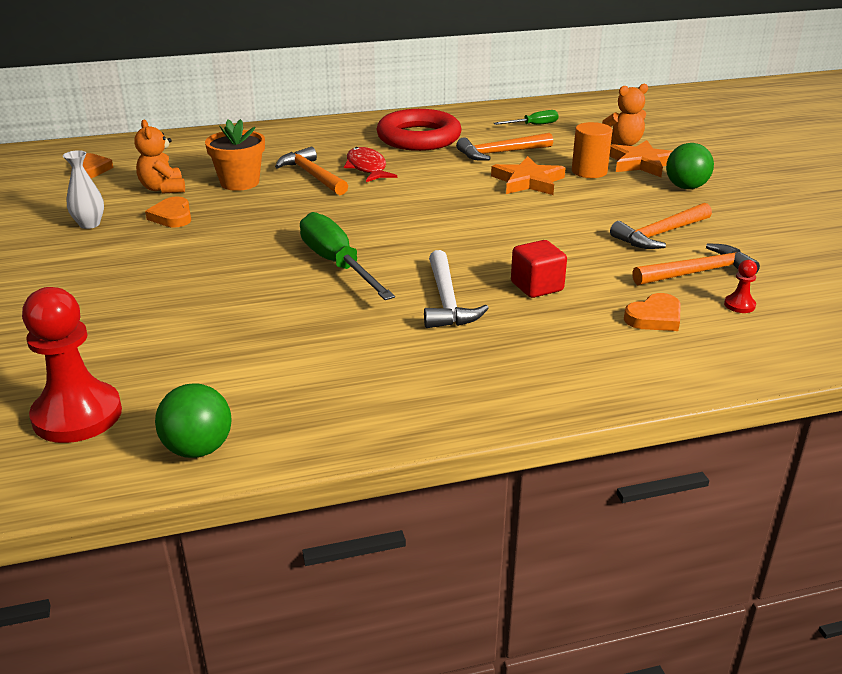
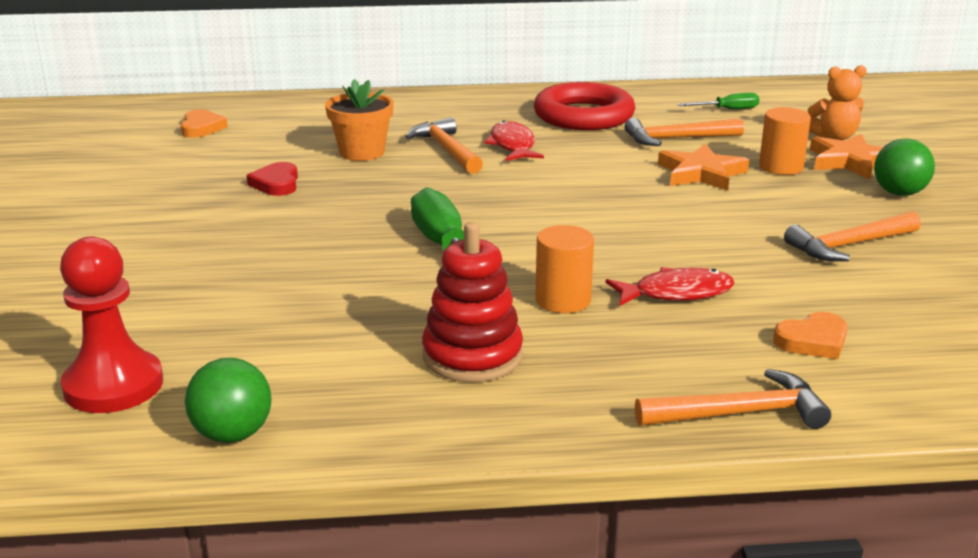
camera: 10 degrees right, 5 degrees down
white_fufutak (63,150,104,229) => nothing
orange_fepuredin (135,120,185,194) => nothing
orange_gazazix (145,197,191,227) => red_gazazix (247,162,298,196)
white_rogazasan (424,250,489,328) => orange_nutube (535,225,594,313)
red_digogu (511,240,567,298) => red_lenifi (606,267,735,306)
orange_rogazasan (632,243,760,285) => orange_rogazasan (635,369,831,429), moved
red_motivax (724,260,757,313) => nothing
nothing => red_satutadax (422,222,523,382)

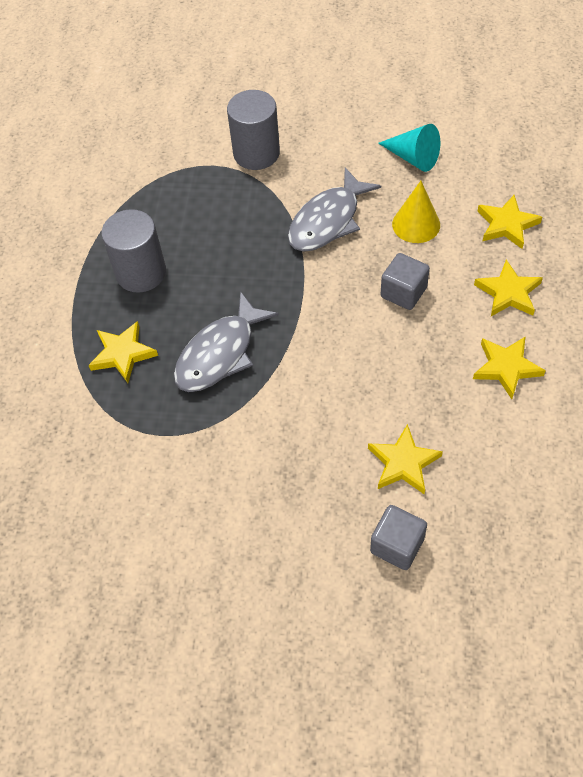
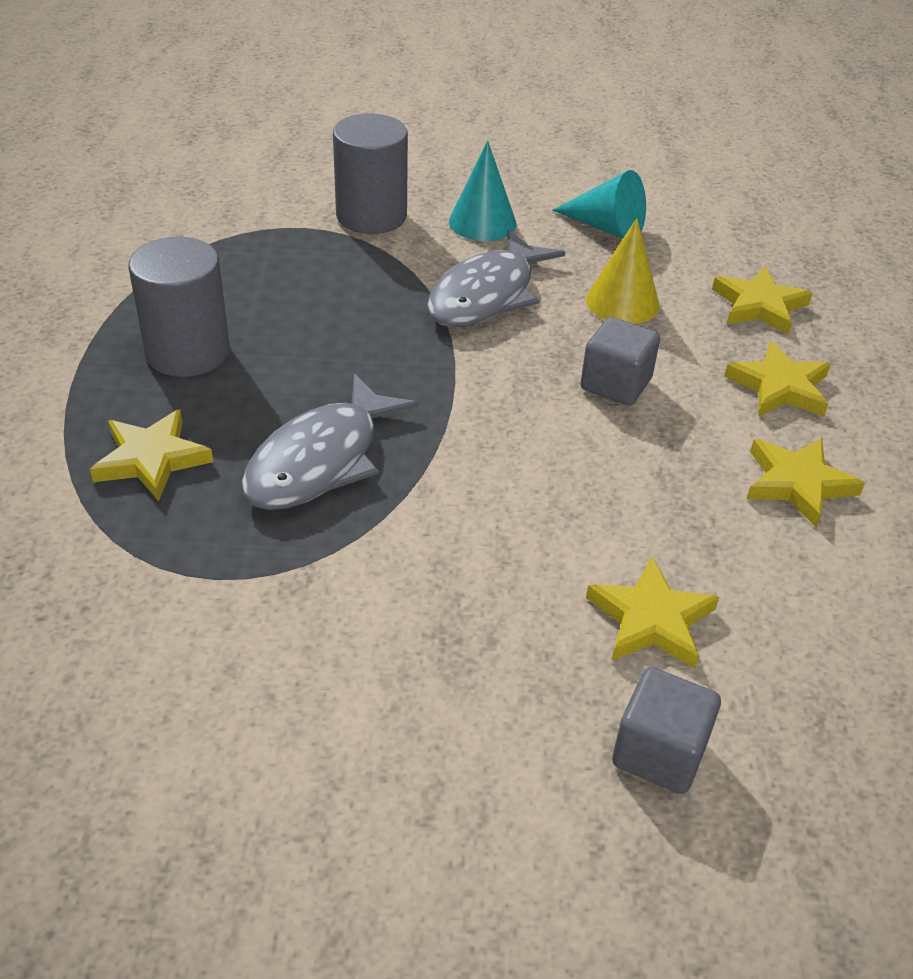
camera: 10 degrees left, 15 degrees down
nothing => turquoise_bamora (449,140,516,241)

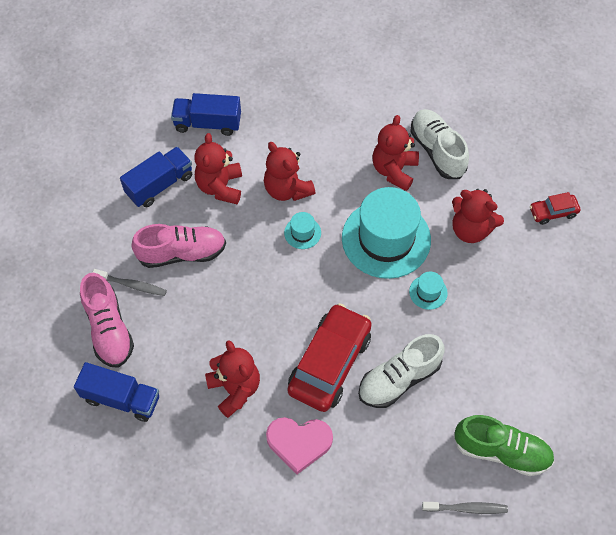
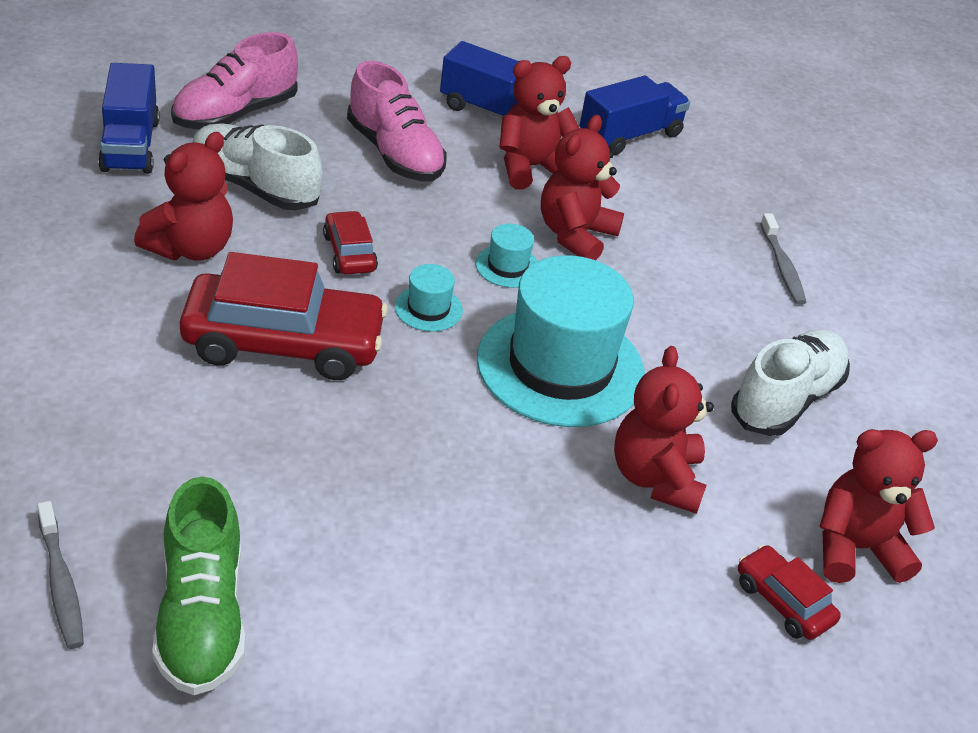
camera: 60 degrees right, 20 degrees down
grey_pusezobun (92,269,167,296) => grey_pusezobun (760,213,807,305), moved
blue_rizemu (171,93,241,136) => blue_rizemu (579,75,690,155), 75 degrees clockwise
pink_gazazix (266,417,333,474) => nothing
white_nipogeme (358,334,444,408) => white_nipogeme (192,124,322,210), moved
red_fepuredin (372,115,419,191) => red_fepuredin (819,429,938,583), moved
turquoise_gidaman (409,271,448,310) => turquoise_gidaman (395,264,463,332), moved
nothing => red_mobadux (323,211,378,274)

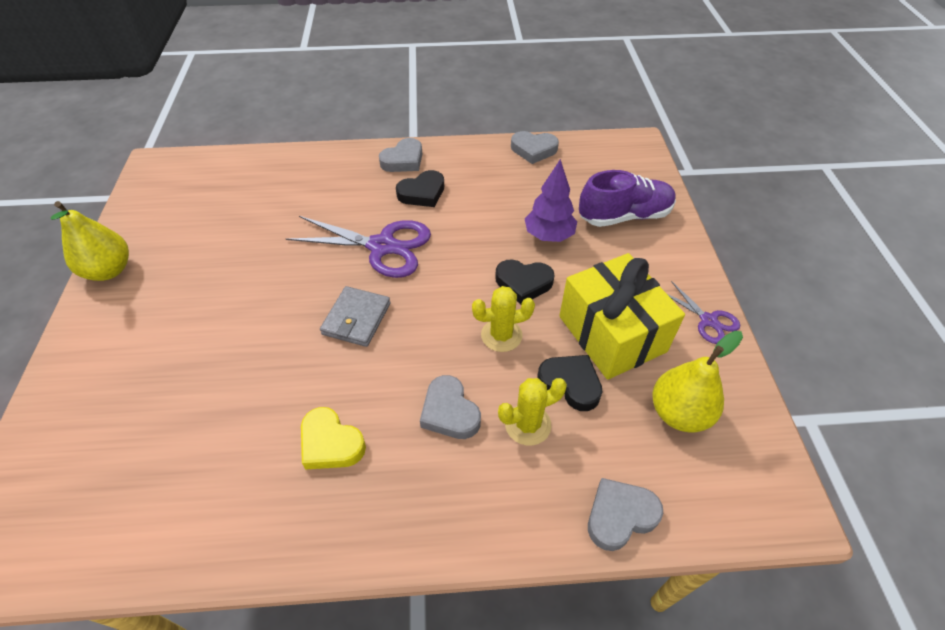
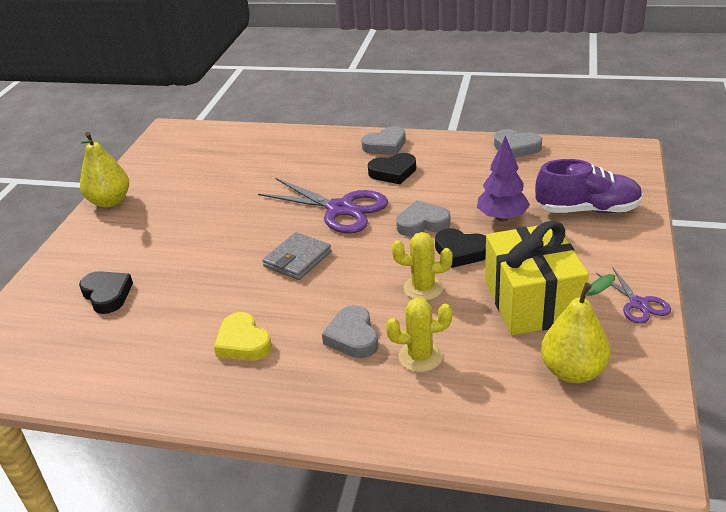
camera: 20 degrees right, 15 degrees down
black_gazazix (537,355,603,411) => black_gazazix (79,271,133,314), moved
grey_gazazix (588,478,663,551) => grey_gazazix (396,200,451,236), moved

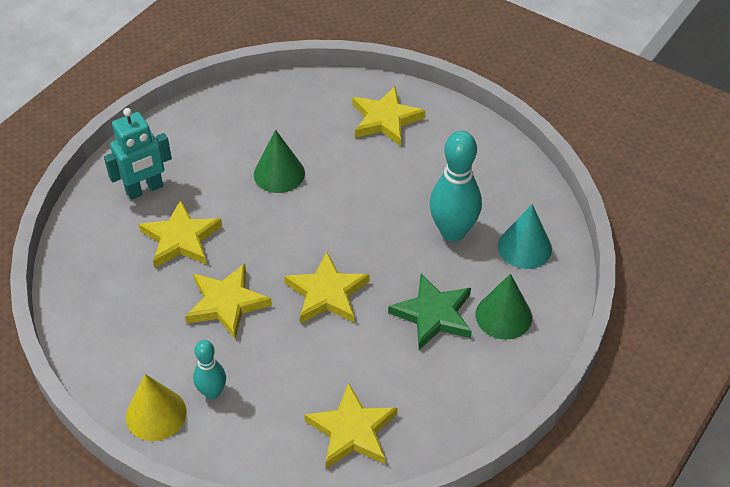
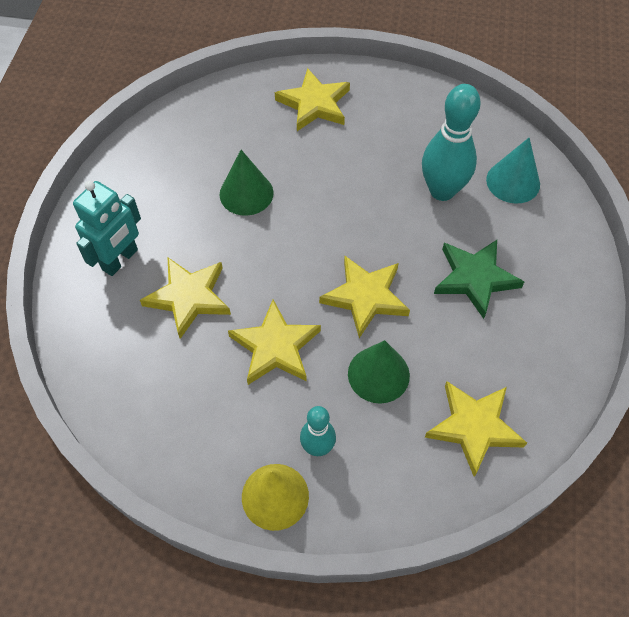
camera: 25 degrees left, 10 degrees up
green_bamora (475,274,532,340) => green_bamora (348,340,410,404), moved

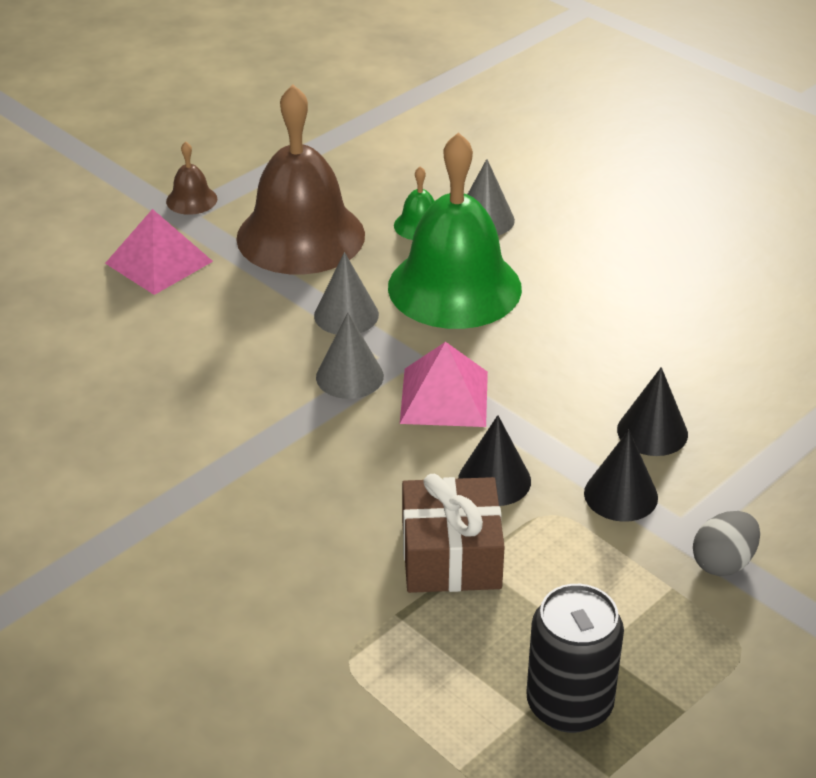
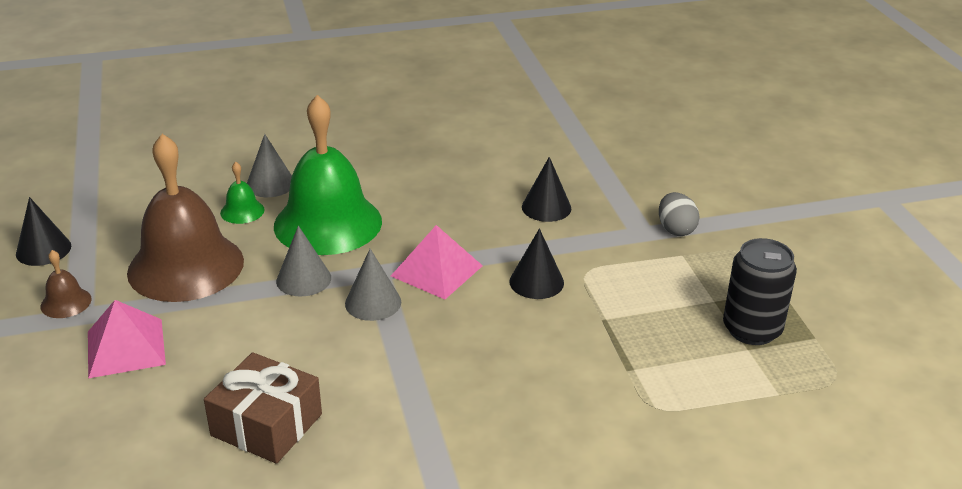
camera: 60 degrees left, 5 degrees down
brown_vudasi (402,474,505,593) => brown_vudasi (204,352,322,464), moved
black_bamora (584,430,658,522) => black_bamora (16,197,71,266), moved

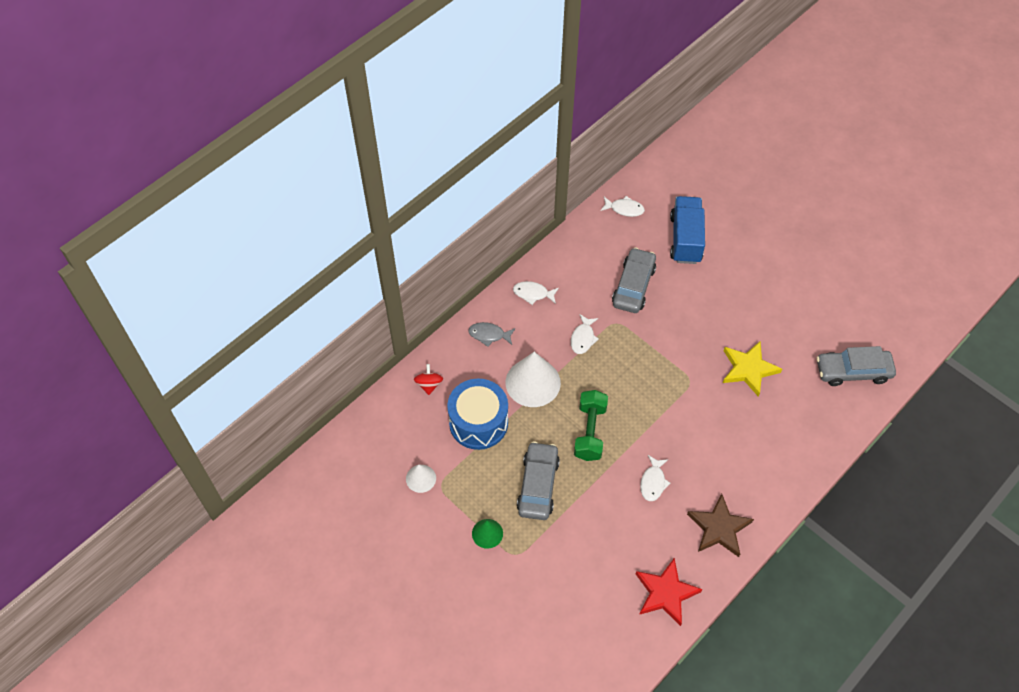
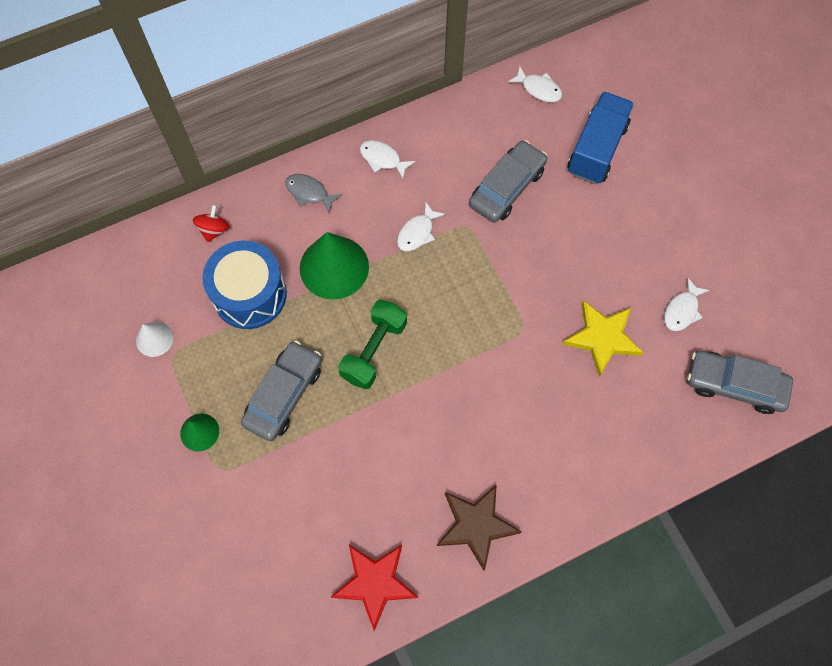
camera: 20 degrees right, 10 degrees up
white_bamora (506,352,561,407) => green_bamora (300,232,369,300)
white_lenifi (640,455,670,501) => white_lenifi (664,277,710,331), moved

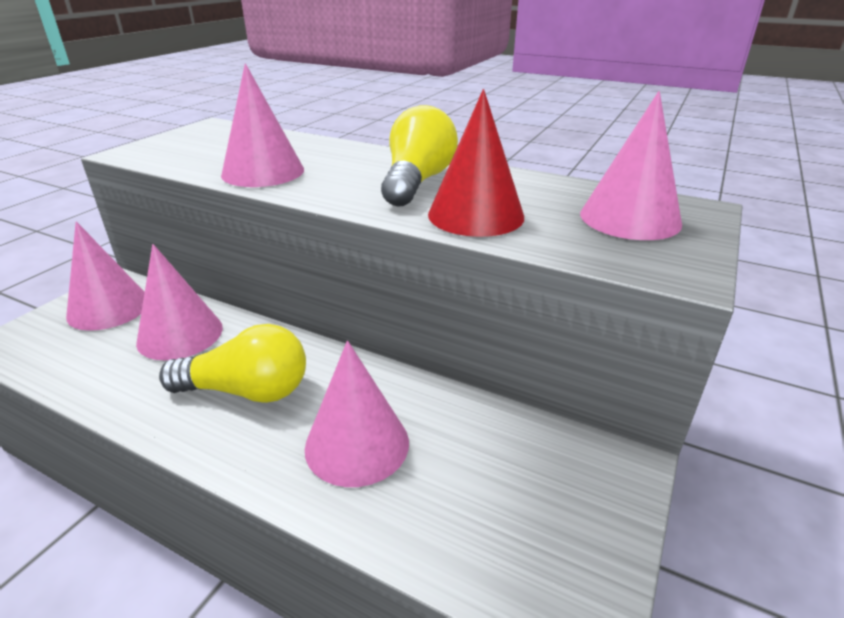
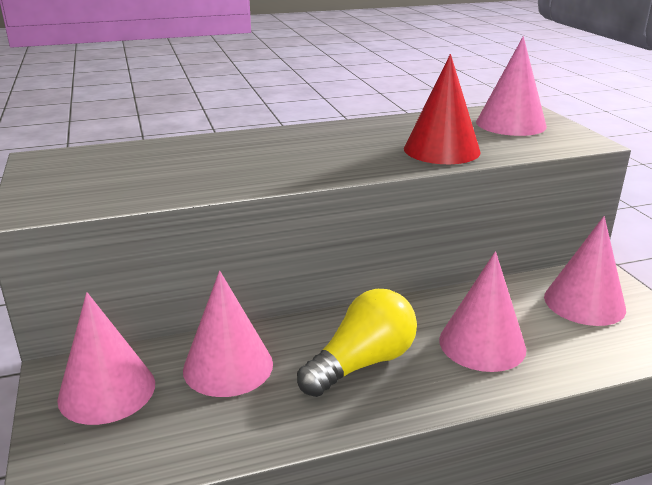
camera: 45 degrees left, 5 degrees down
pink_bamora (221,63,304,187) => pink_bamora (544,216,626,326), moved
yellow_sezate (381,105,458,207) => nothing

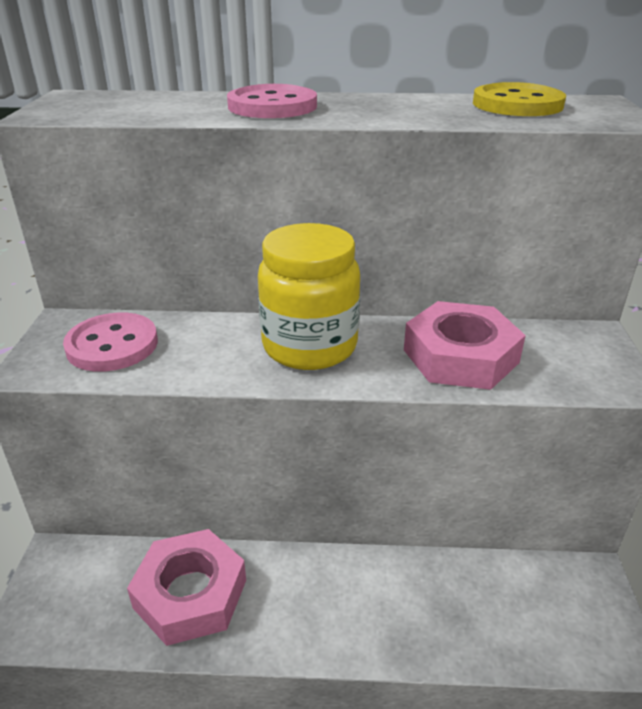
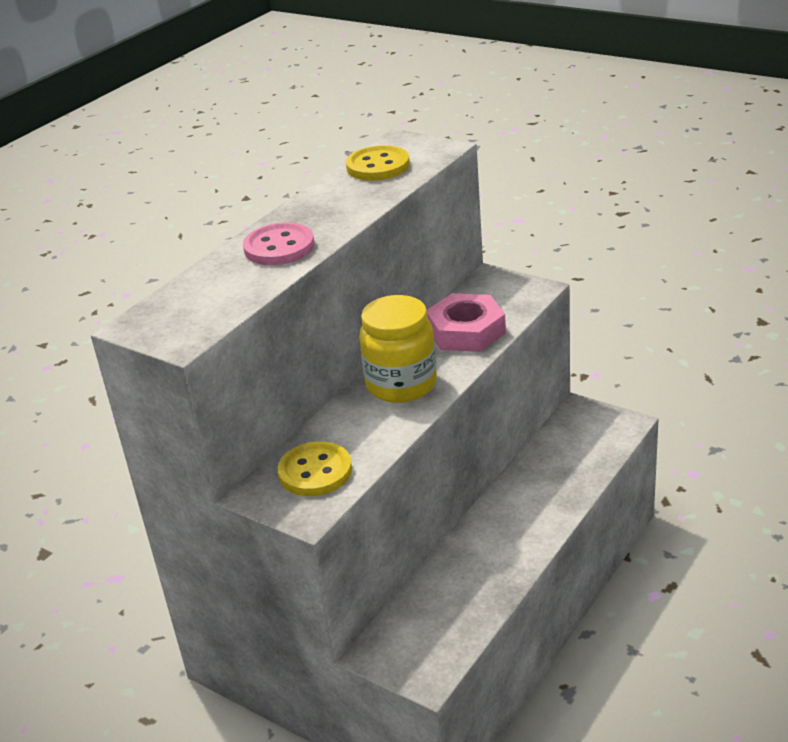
camera: 55 degrees left, 0 degrees up
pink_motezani (63,313,158,372) => yellow_motezani (278,441,352,496)
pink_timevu (127,529,246,646) => nothing

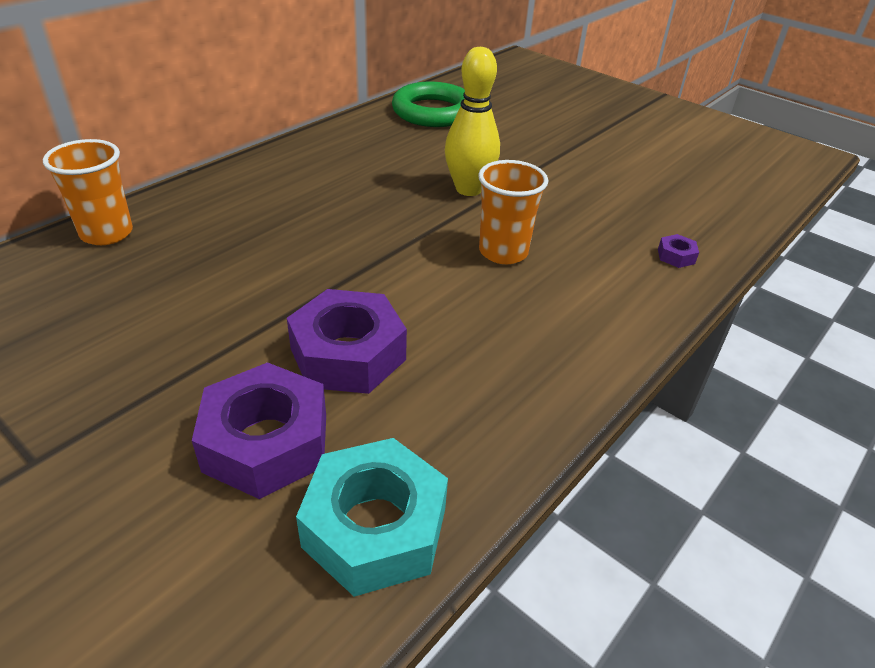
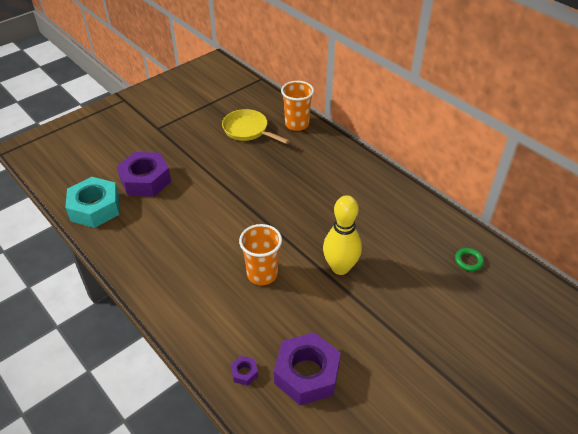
camera: 100 degrees right, 5 degrees up
purple_timevu (287,289,407,394) => purple_timevu (274,332,341,405), moved
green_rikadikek (392,82,465,127) => green_rikadikek (455,248,484,271), x0.41
nothing => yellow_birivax (222,109,289,144)

